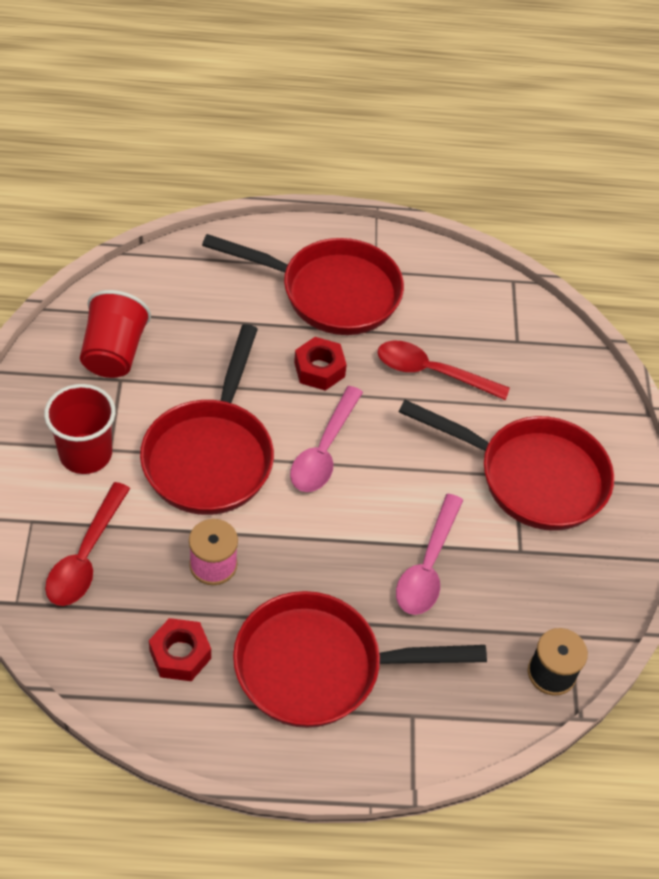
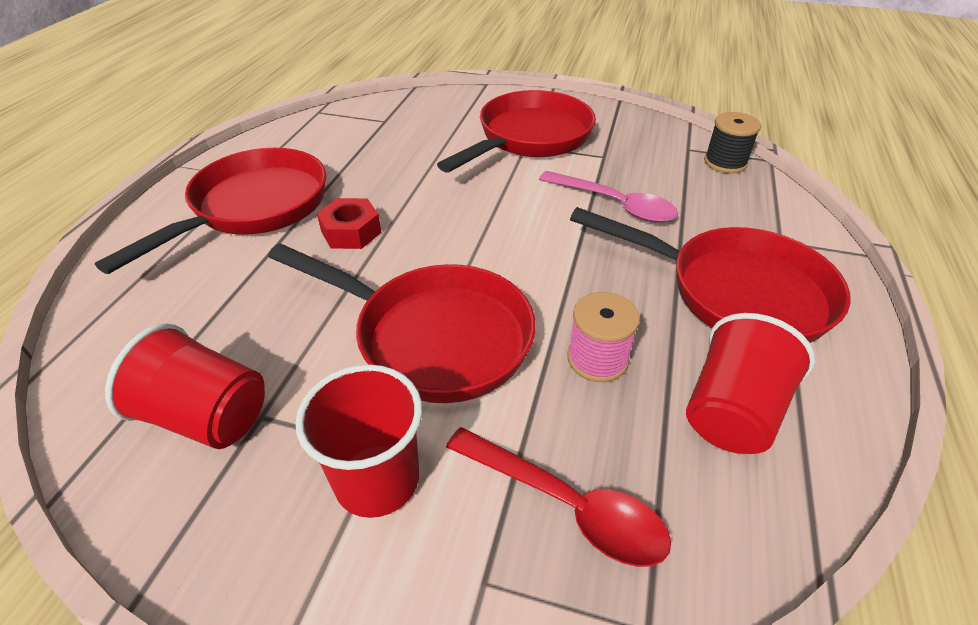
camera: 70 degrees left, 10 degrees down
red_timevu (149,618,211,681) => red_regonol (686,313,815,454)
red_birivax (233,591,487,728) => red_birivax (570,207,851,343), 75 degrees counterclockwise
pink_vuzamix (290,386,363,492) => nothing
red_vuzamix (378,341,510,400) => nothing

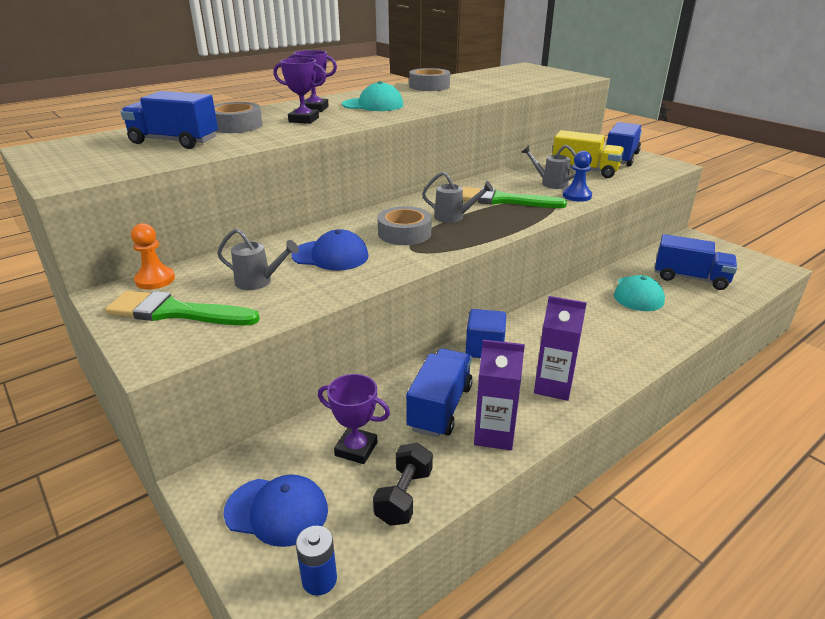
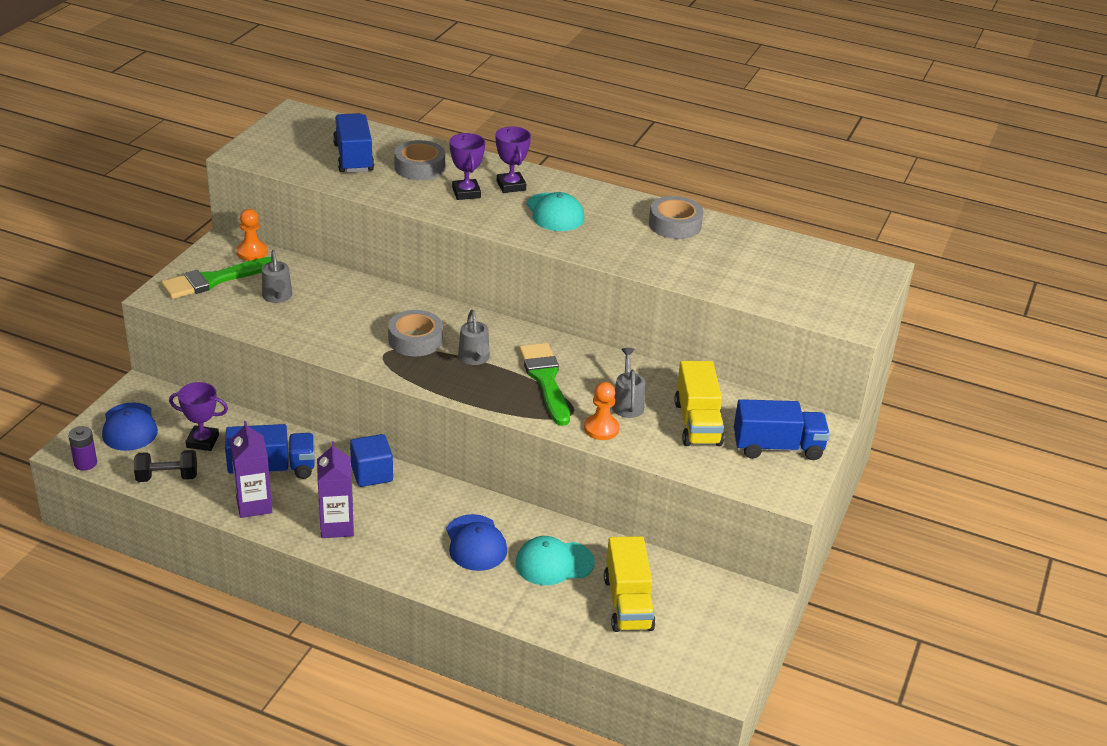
camera: 60 degrees right, 5 degrees up
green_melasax (105,291,260,326) => green_melasax (161,257,278,299), 105 degrees counterclockwise
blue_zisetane (291,229,369,270) => blue_zisetane (446,514,507,571), moved
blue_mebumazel (296,526,337,596) => purple_mebumazel (68,426,97,471)
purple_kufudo (318,374,390,464) => purple_kufudo (169,382,228,451), 75 degrees counterclockwise
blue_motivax (563,151,592,202) => orange_motivax (584,382,619,440)
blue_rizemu (655,234,737,290) => yellow_rizemu (604,536,655,632)

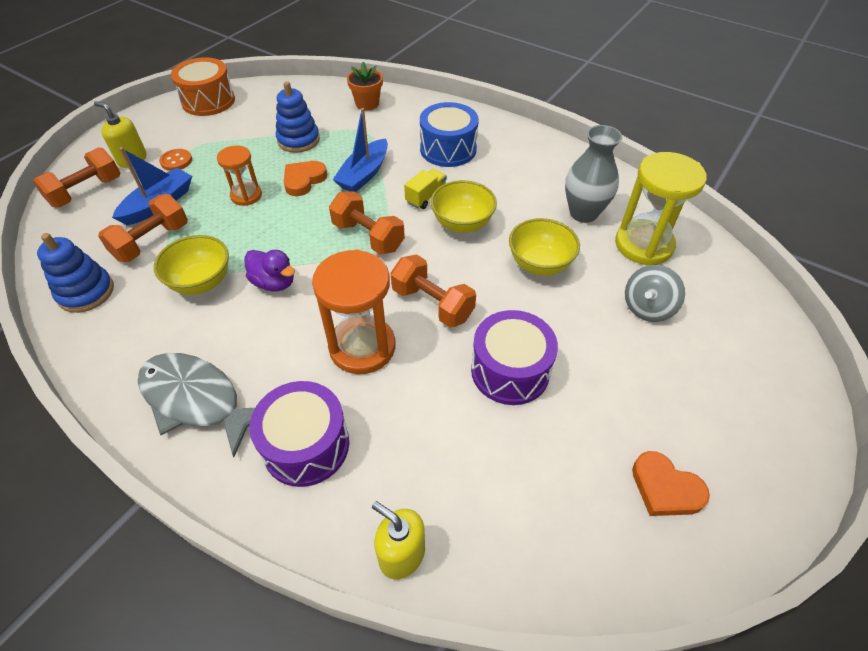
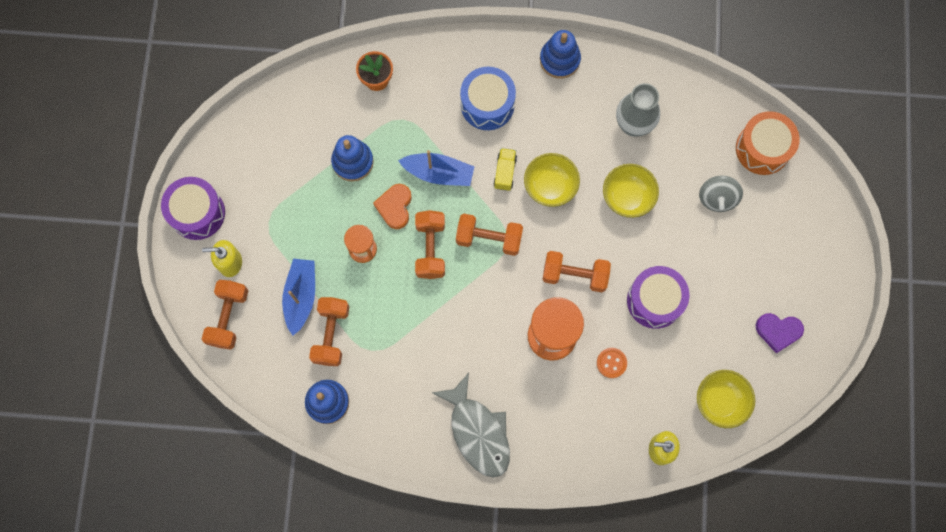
camera: 30 degrees left, 25 degrees up
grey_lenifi (138,353,255,457) => grey_lenifi (432,373,510,478), 120 degrees counterclockwise
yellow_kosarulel (154,235,229,295) => yellow_kosarulel (697,370,755,428), moved
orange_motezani (159,149,192,171) => orange_motezani (597,348,627,378), moved
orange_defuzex (171,57,235,116) => orange_defuzex (736,111,799,175), moved
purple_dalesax (244,250,295,292) => nothing
purple_defuzex (249,381,349,487) => purple_defuzex (161,177,225,240), moved
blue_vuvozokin (333,108,388,192) => blue_vuvozokin (398,150,474,186), 75 degrees counterclockwise
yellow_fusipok (615,152,707,266) => nothing
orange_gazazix (632,451,710,516) => purple_gazazix (756,313,804,353)
nothing => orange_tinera (415,210,445,279)
nothing => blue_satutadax (540,30,581,79)

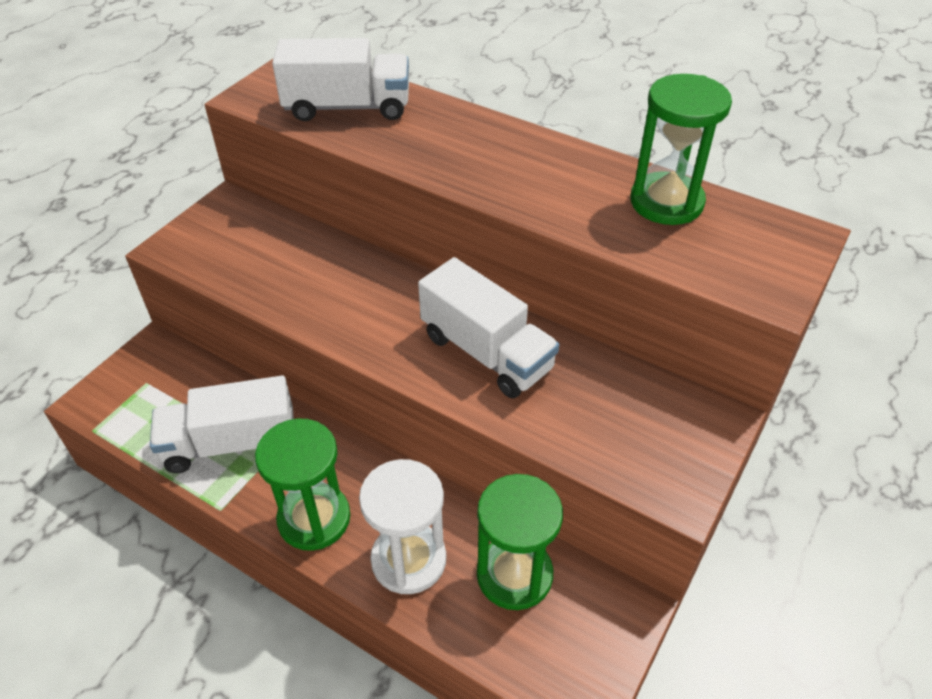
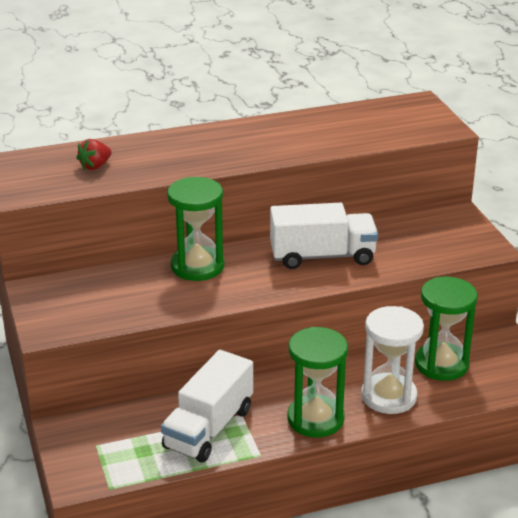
camera: 50 degrees left, 15 degrees down
white_rizemu (272,38,409,121) => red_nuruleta (76,139,112,170)
green_fusipok (630,74,732,225) => green_fusipok (167,177,224,281), moved

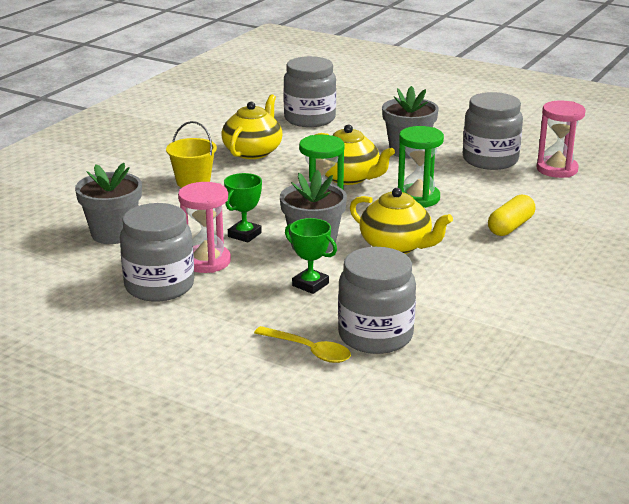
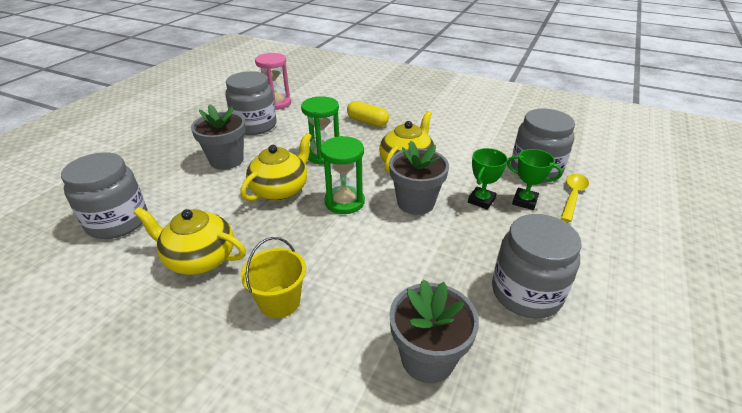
camera: 95 degrees left, 10 degrees up
pink_fusipok (178,182,231,273) => nothing
green_kufudo (224,173,262,243) => green_kufudo (507,149,562,210), moved

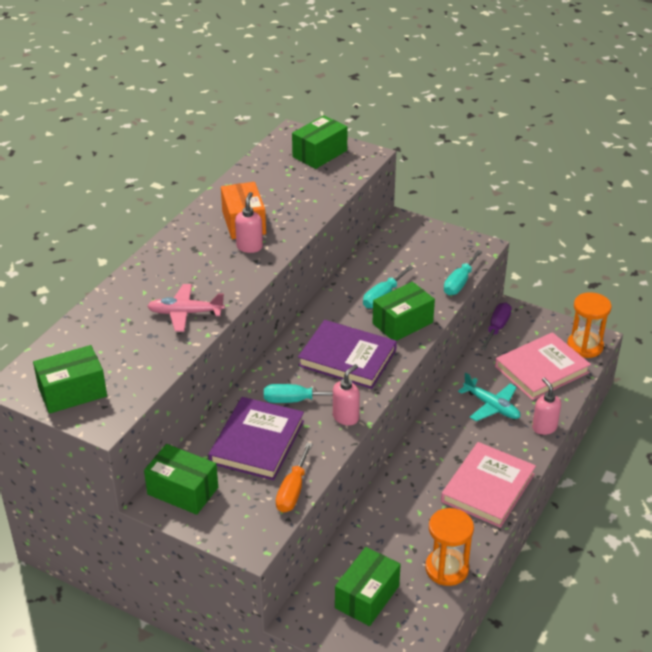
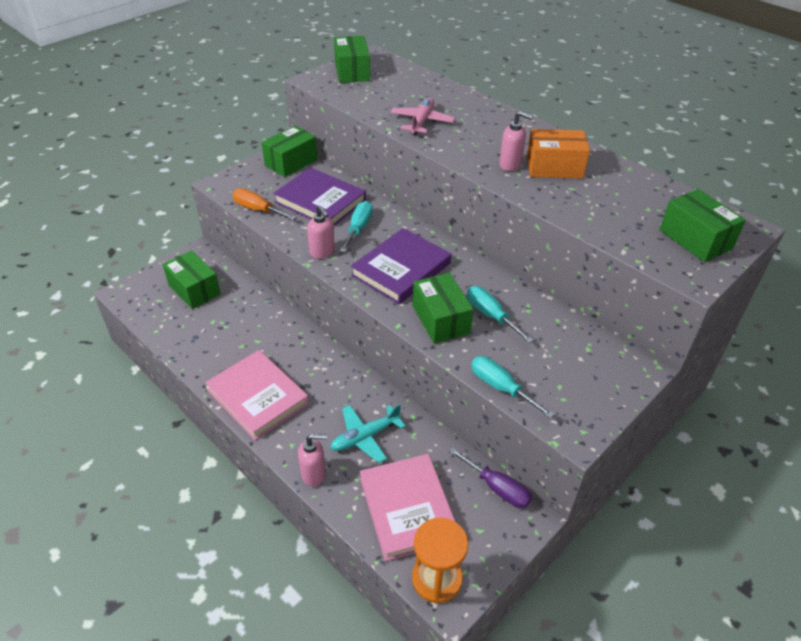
camera: 105 degrees right, 5 degrees up
orange_fusipok (425,508,474,586) => nothing

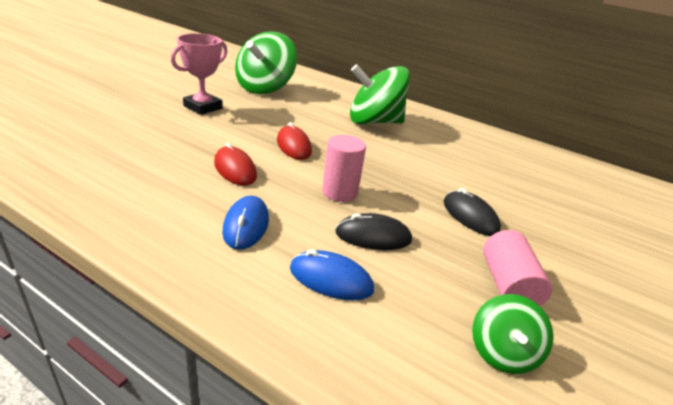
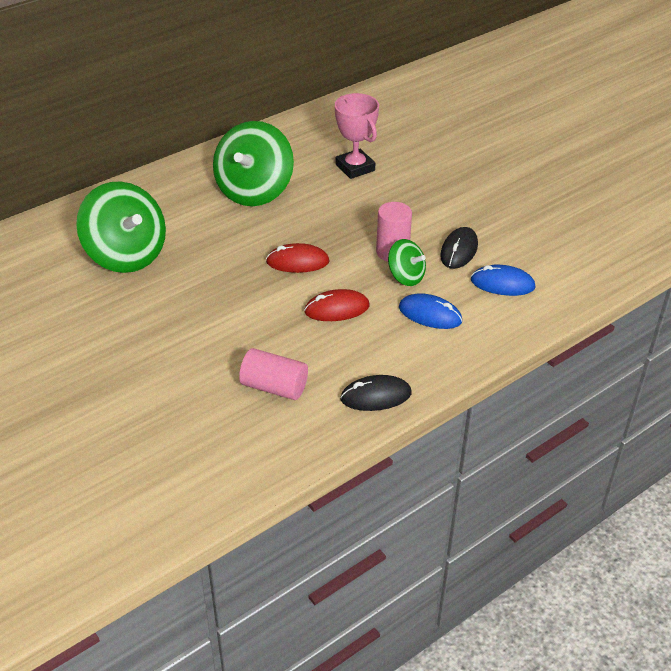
camera: 65 degrees left, 10 degrees up
pink_kufudo (171,33,228,115) => pink_kufudo (335,93,379,179), moved
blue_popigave (290,249,374,300) => blue_popigave (471,265,535,296), 60 degrees clockwise
black_popigave (444,188,501,236) => black_popigave (340,375,412,411), moved
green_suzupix (472,294,554,374) => green_suzupix (388,239,426,286), moved
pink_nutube (483,230,553,306) => pink_nutube (239,348,308,400), moved

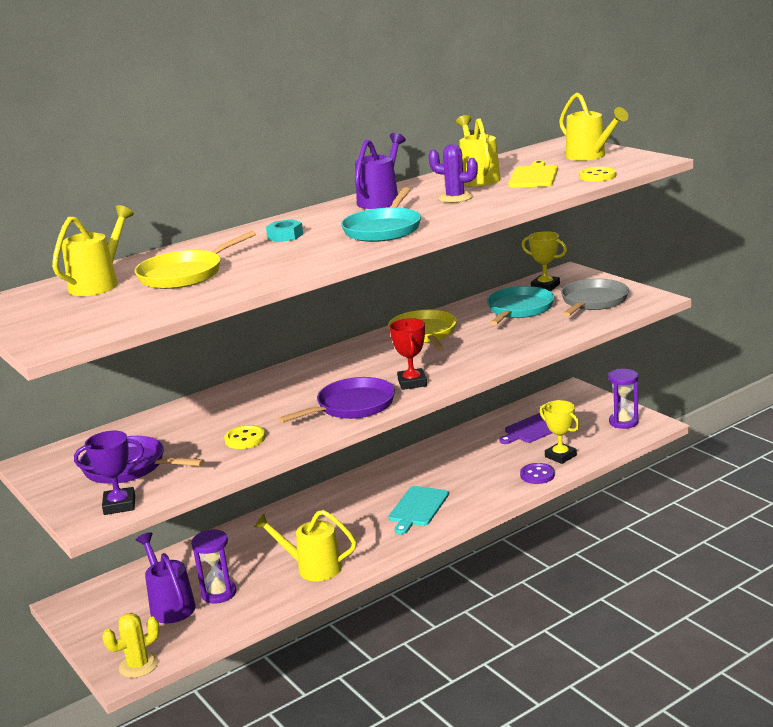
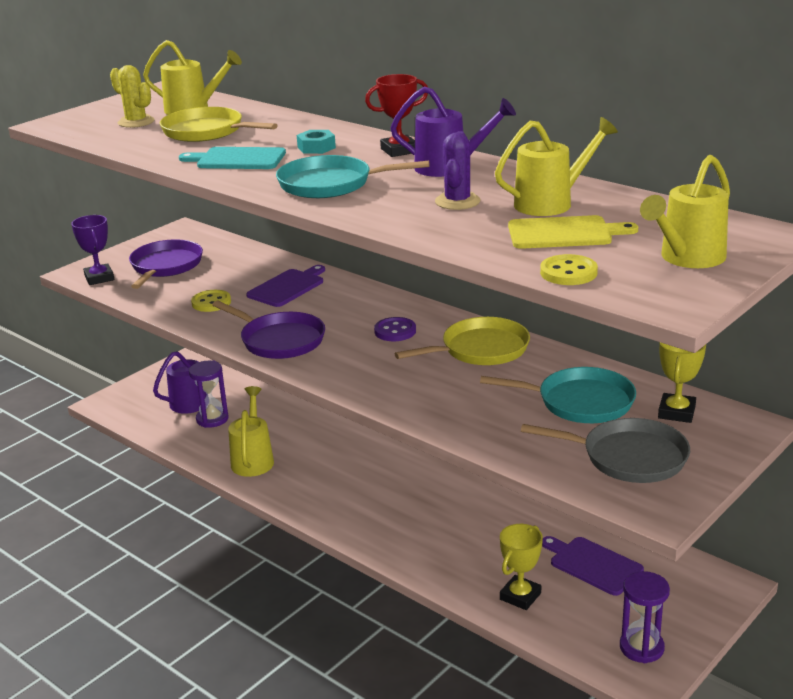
camera: 75 degrees right, 5 degrees up
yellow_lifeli (102,613,160,678) => yellow_lifeli (110,65,155,128), moved
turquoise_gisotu (388,486,449,535) => turquoise_gisotu (179,147,286,169), moved
red_kufudo (390,318,427,390) => red_kufudo (365,74,428,157), moved
purple_motezani (520,463,555,484) => purple_motezani (374,317,416,341), moved
nothing => purple_gisotu (246,265,325,307)

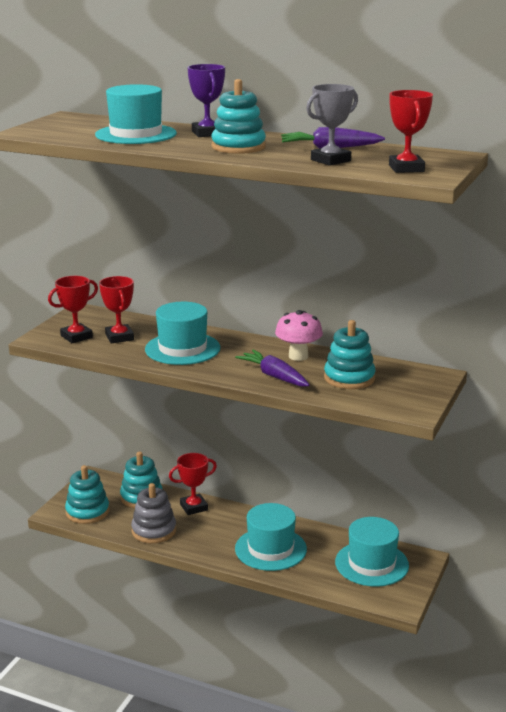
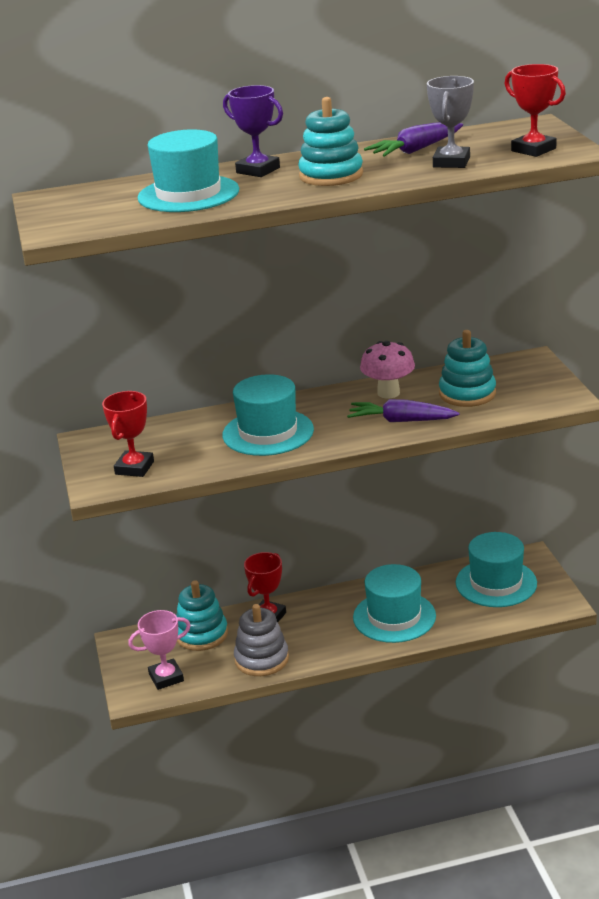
camera: 35 degrees left, 5 degrees up
turquoise_satutadax (65,465,109,524) => pink_kufudo (128,610,191,690)
red_kufudo (99,276,134,344) => nothing

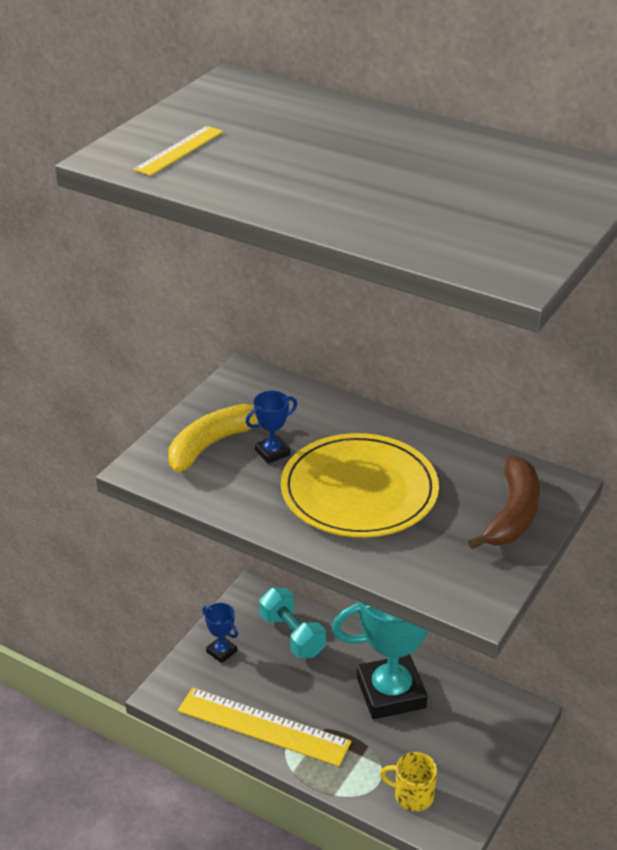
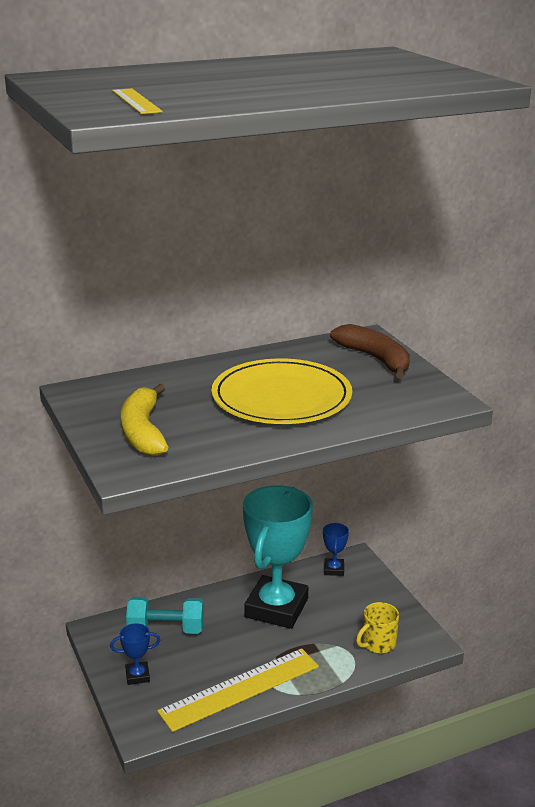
camera: 55 degrees left, 10 degrees down
blue_kufudo (246,391,297,464) => blue_kufudo (323,523,349,576), moved

